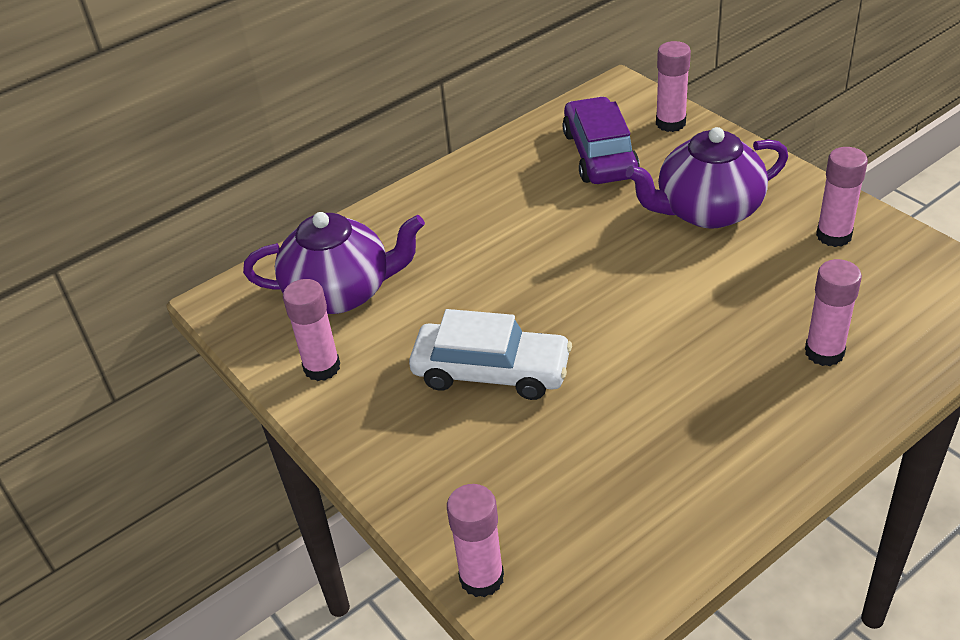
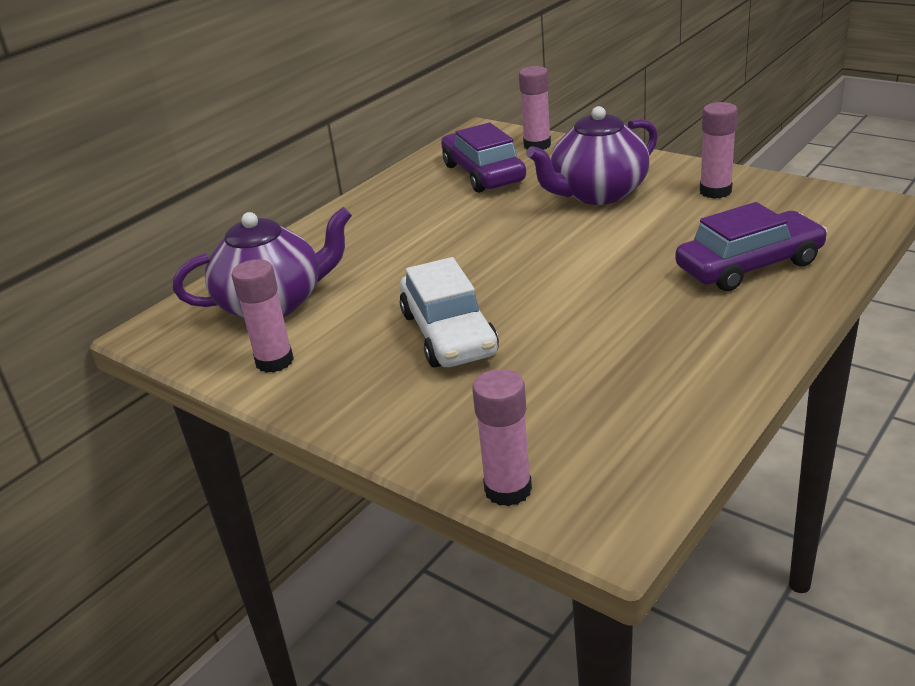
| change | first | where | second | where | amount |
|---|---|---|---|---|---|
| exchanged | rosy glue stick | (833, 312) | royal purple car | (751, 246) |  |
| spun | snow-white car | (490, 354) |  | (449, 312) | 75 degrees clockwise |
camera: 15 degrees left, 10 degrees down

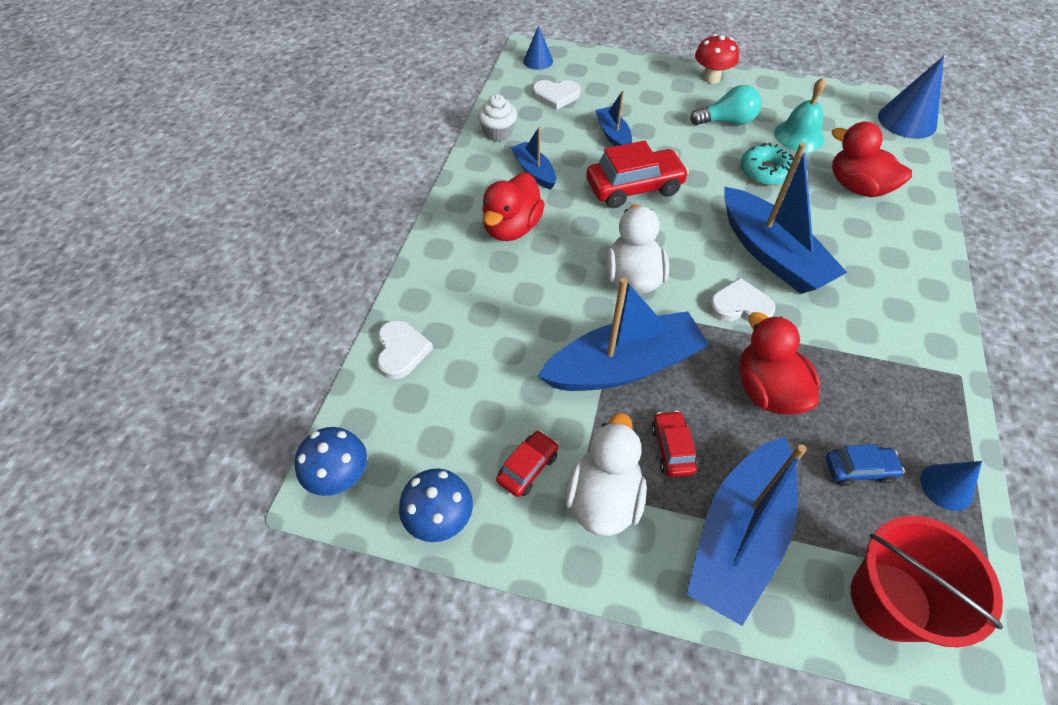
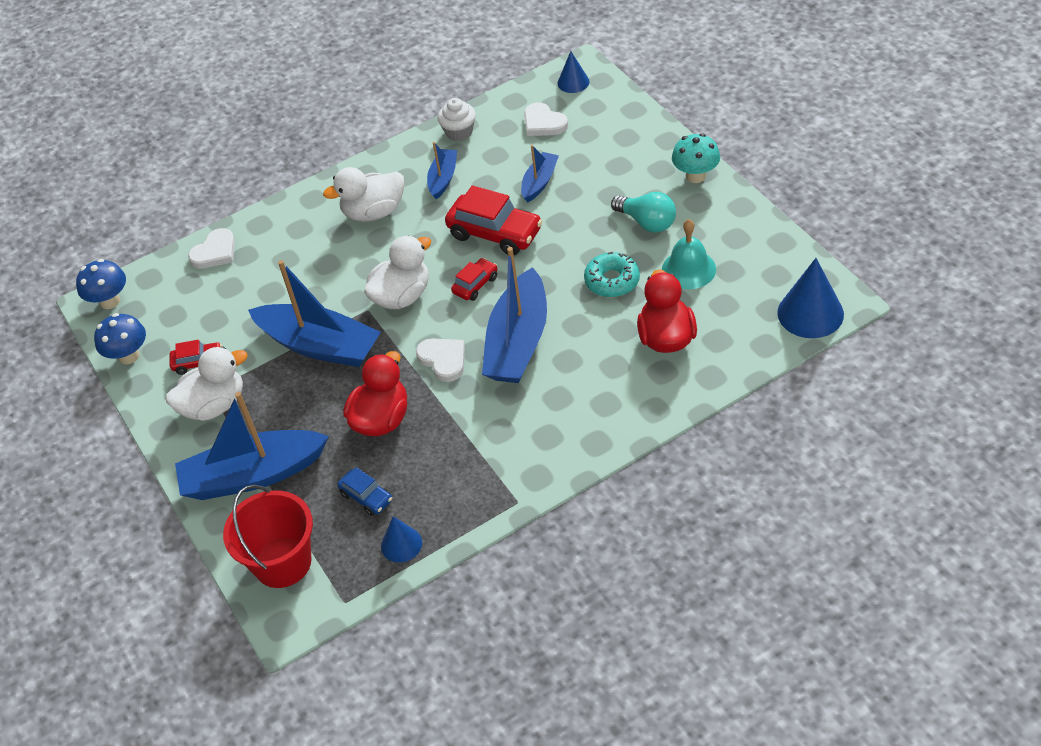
| change | first | where | second | where | amount |
|---|---|---|---|---|---|
| relocated | crimson car | (674, 444) |  | (474, 279) |  |
| colour | crimson duck | (513, 207) | snow-white duck | (363, 194) |  |
| colour | crimson mushroom | (717, 59) | teal mushroom | (696, 158) |  |
camera: 50 degrees right, 5 degrees down

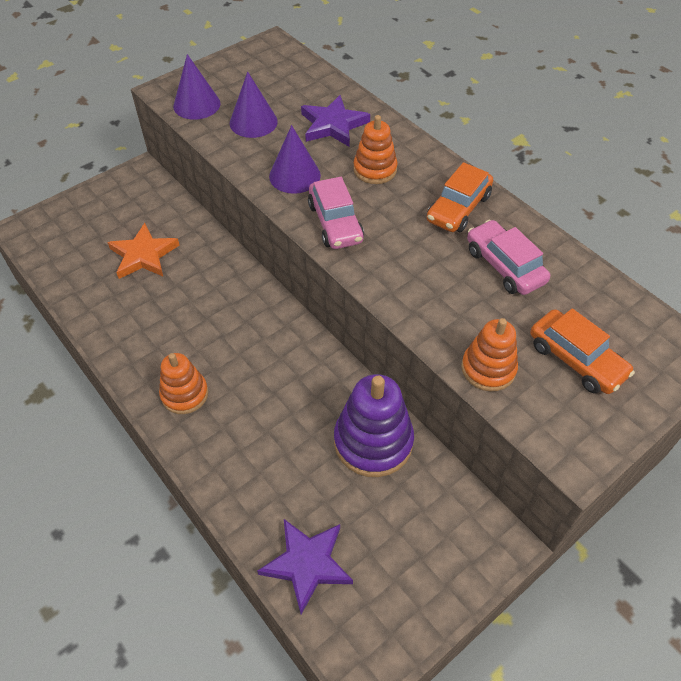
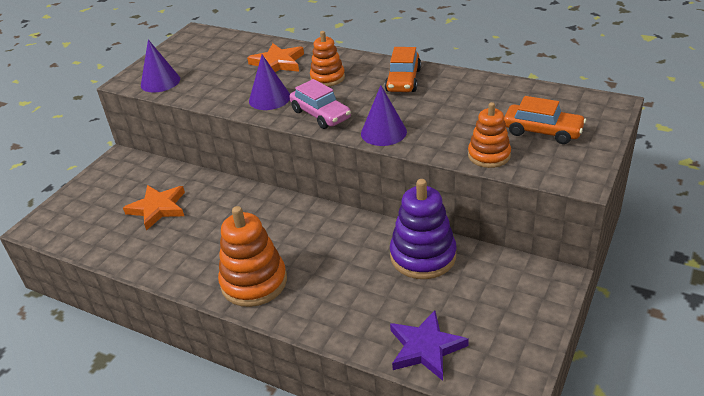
| change | first | where | second | where | amount |
|---|---|---|---|---|---|
| missing | rosy car | (508, 257) |  |  |  |
| relocated | royal purple cone | (254, 105) |  | (384, 115) |  |
| colour | royal purple star | (335, 121) | bright orange star | (275, 57) |  |
| size | bright orange stacking rings | (183, 383) |  | (252, 256) | x1.60 |
camera: 20 degrees left, 15 degrees down

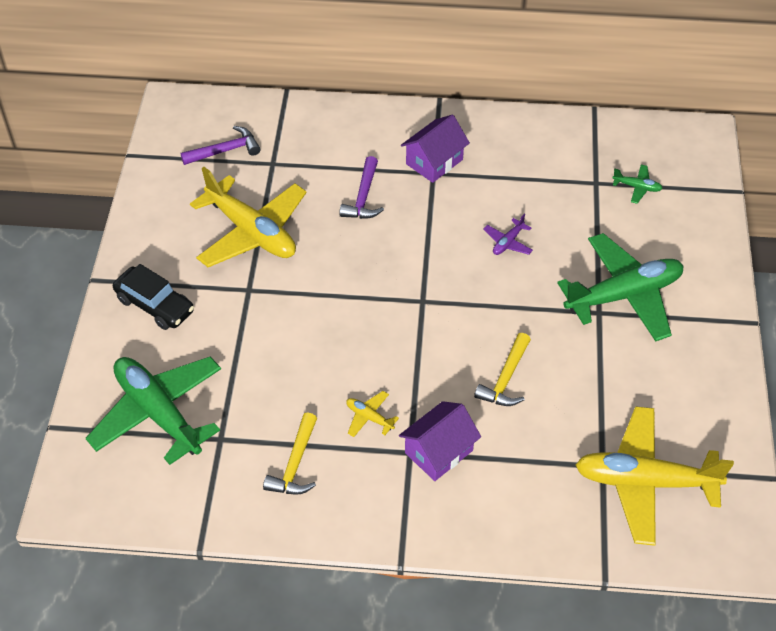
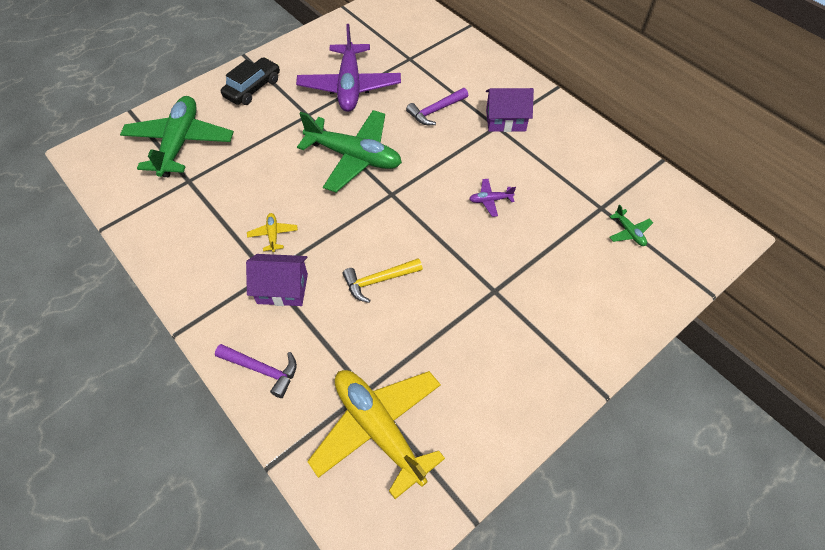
| change | first | where | second | where | amount |
|---|---|---|---|---|---|
| missing | yellow claw hammer | (290, 453) |  |  |  |
| relocated | royal purple claw hammer | (220, 145) |  | (256, 371) |  |
| relocated | leaf-green plane | (620, 287) |  | (349, 151) |  |
| colour | yellow plane | (248, 217) | royal purple plane | (348, 68) |  |
| spun | jet-black car | (153, 297) |  | (250, 81) | 135 degrees counterclockwise |
camera: 45 degrees right, 5 degrees up

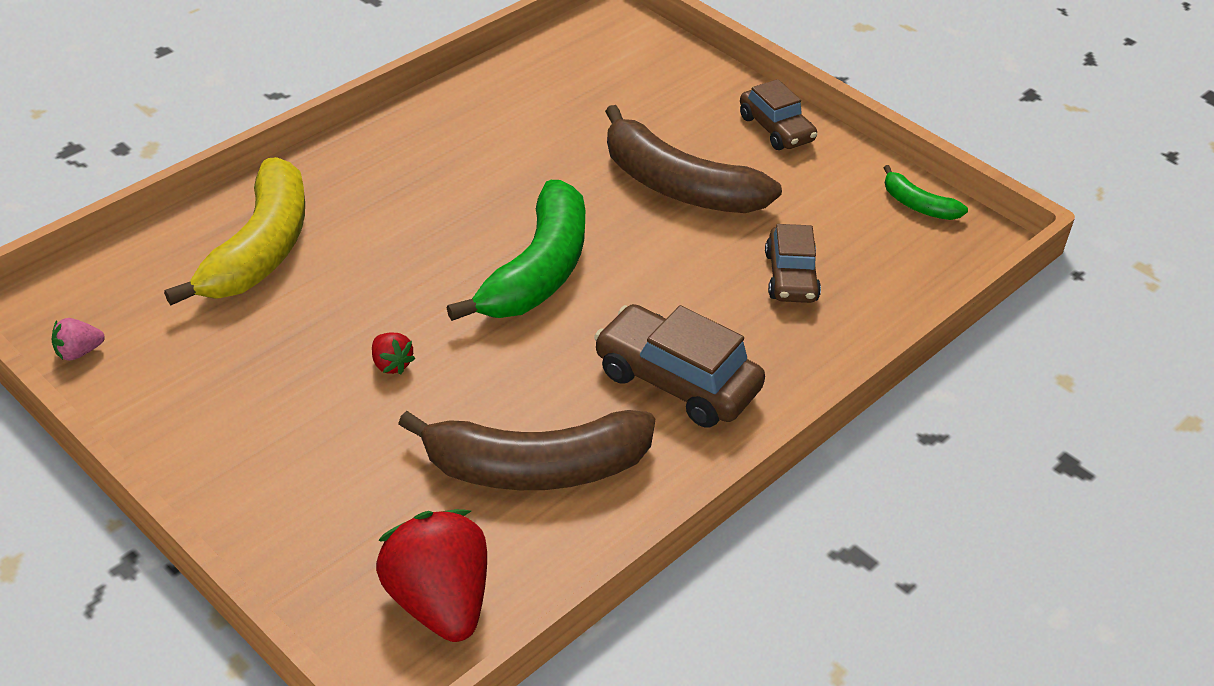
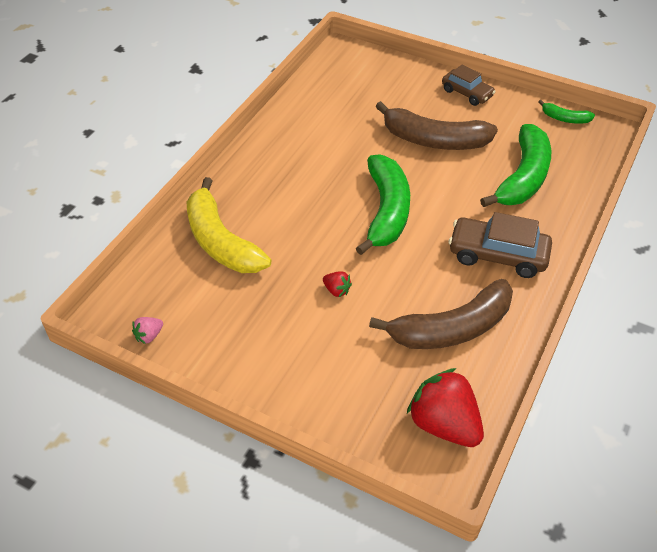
| change | first | where | second | where | amount |
|---|---|---|---|---|---|
| exchanged | dark brown car | (793, 263) | leaf-green toy banana | (515, 165) |  |
| spun | yellow toy banana | (234, 231) |  | (228, 225) | 150 degrees clockwise |
camera: 15 degrees left, 5 degrees up

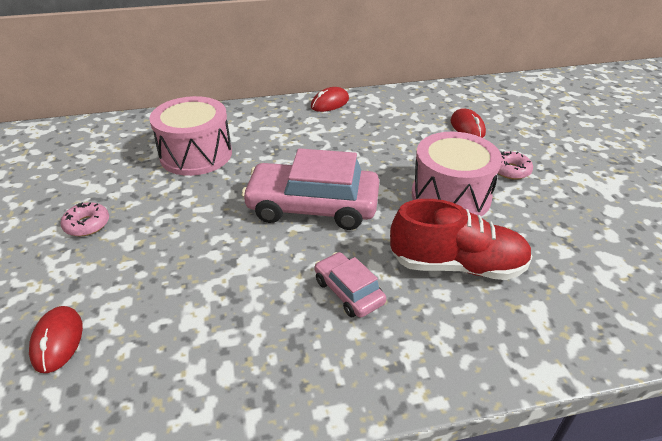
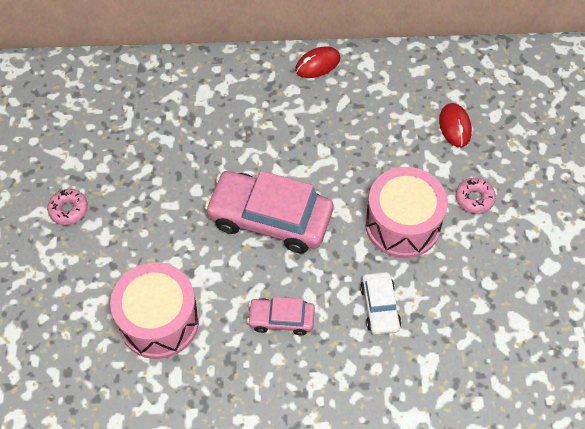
| change | first | where | second | where | amount |
|---|---|---|---|---|---|
| missing | crimson PC mouse | (56, 339) |  |  |  |
| relocated | rosy drum | (190, 136) |  | (154, 311) |  |
| exchanged | crimson shoe | (461, 239) | snow-white car | (380, 303) |  |
| spun | rosy car | (350, 285) |  | (281, 316) | 60 degrees counterclockwise |
camera: 10 degrees right, 20 degrees up

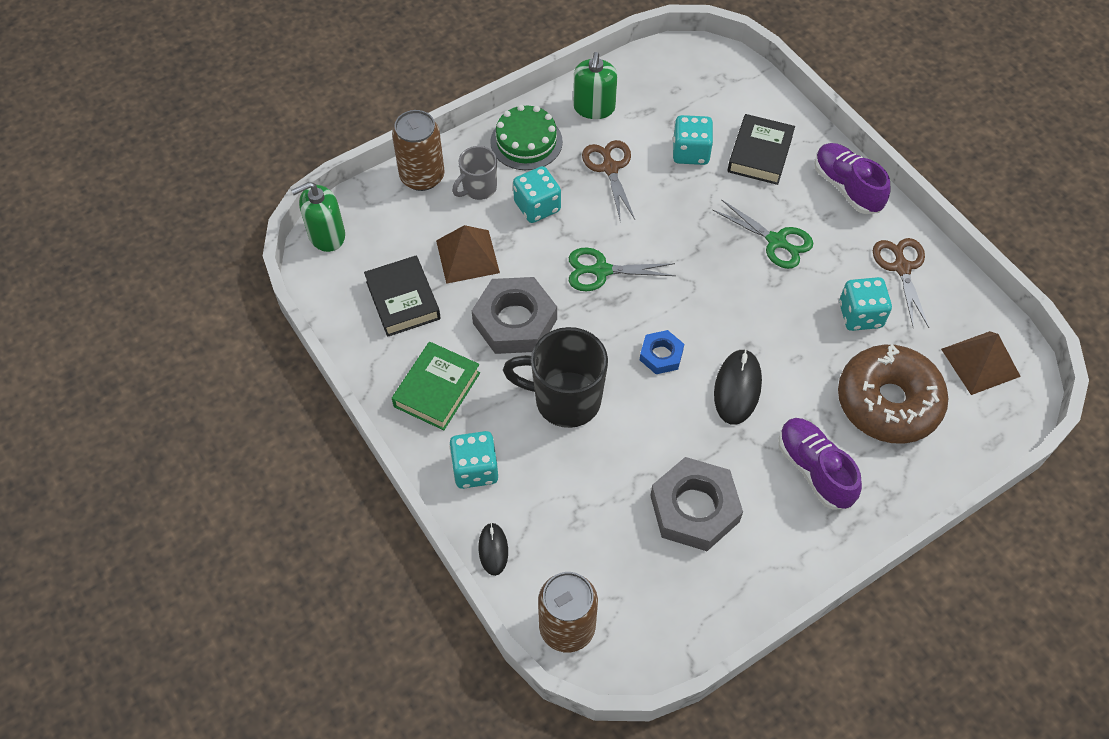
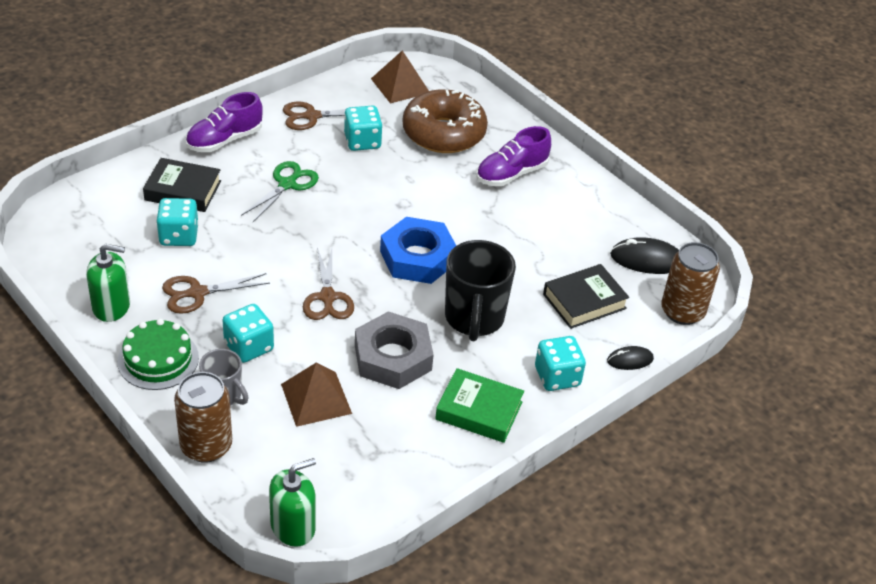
| change | first | where | second | where | amount |
|---|---|---|---|---|---|
| missing | ash-grey nut | (696, 504) |  |  |  |
| relocated | jet-black hardcover | (402, 296) |  | (586, 296) |  |
| relocated | jet-black PC mouse | (738, 387) |  | (644, 255) |  |
| colour | leaf-green scissors | (622, 269) | dark brown scissors | (328, 283) |  |
| spun | leaf-green soap dispenser | (318, 217) |  | (292, 502) | 90 degrees counterclockwise |
| size | royal blue nut | (662, 352) |  | (418, 250) | x1.88 |
camera: 100 degrees left, 15 degrees down

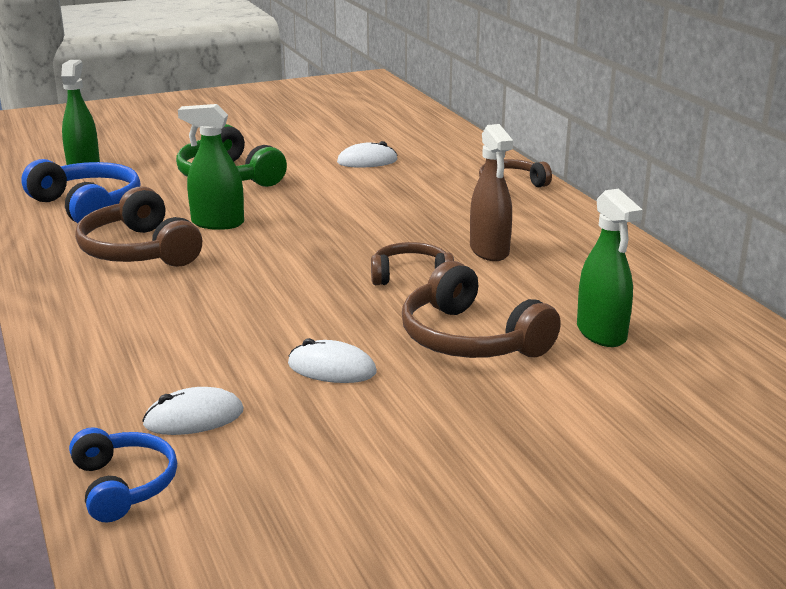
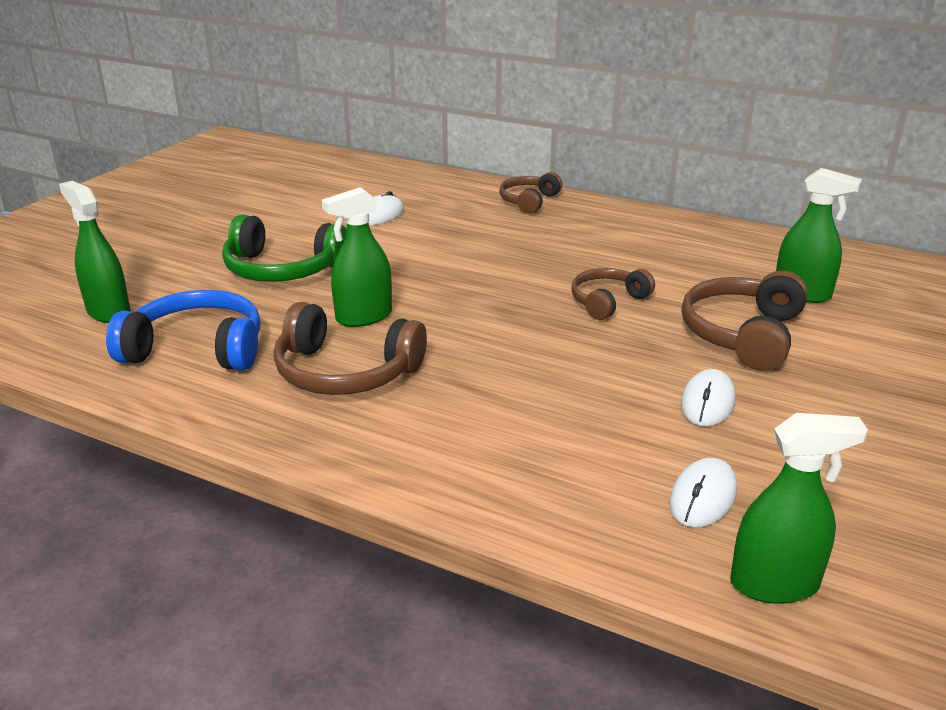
| change | first | where | second | where | amount |
|---|---|---|---|---|---|
| missing | dark brown sprayer | (491, 192) |  |  |  |
| exchanged | royal blue over-ear headphones | (123, 474) | leaf-green sprayer | (799, 508) |  |
| spun | snow-white PC mouse | (332, 360) |  | (708, 397) | 45 degrees counterclockwise |
| spun | dark brown over-ear headphones | (481, 309) |  | (744, 320) | 105 degrees clockwise |
camera: 40 degrees left, 5 degrees up

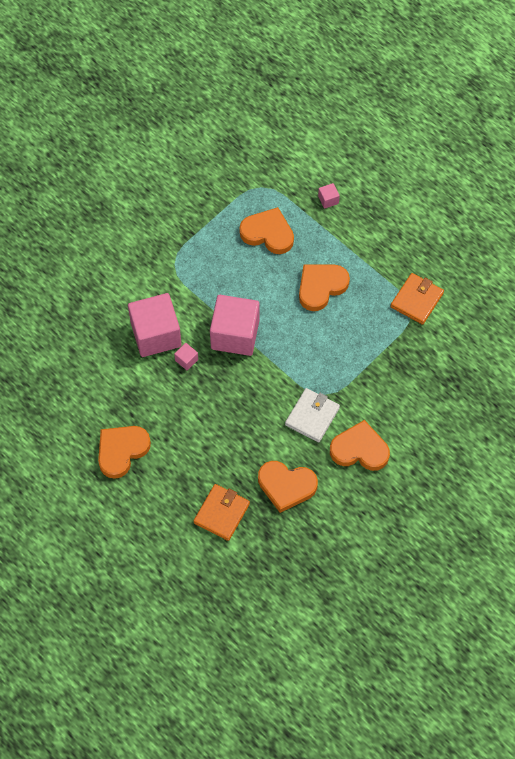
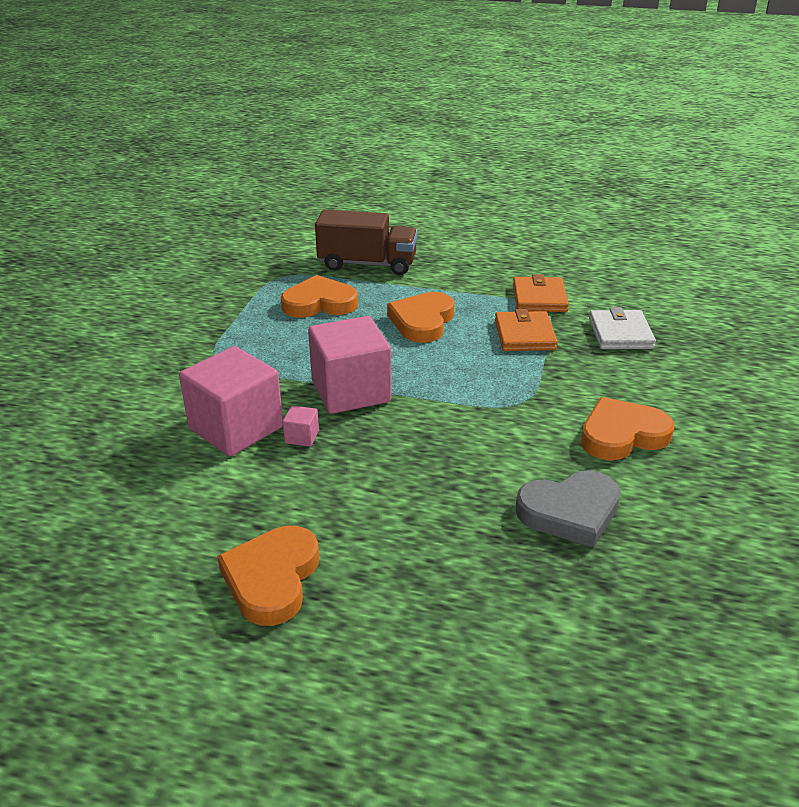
| change | first | where | second | where | amount |
|---|---|---|---|---|---|
| relocated | bright orange card wallet | (222, 512) |  | (526, 330) |  |
| relocated | snow-white card wallet | (312, 415) |  | (622, 328) |  |
| exchanged | rosy block | (329, 196) | dark brown toy truck | (366, 242) |  |
| colour | bright orange heart | (288, 487) | ash-grey heart | (567, 509) |  |
camera: 30 degrees left, 30 degrees down

